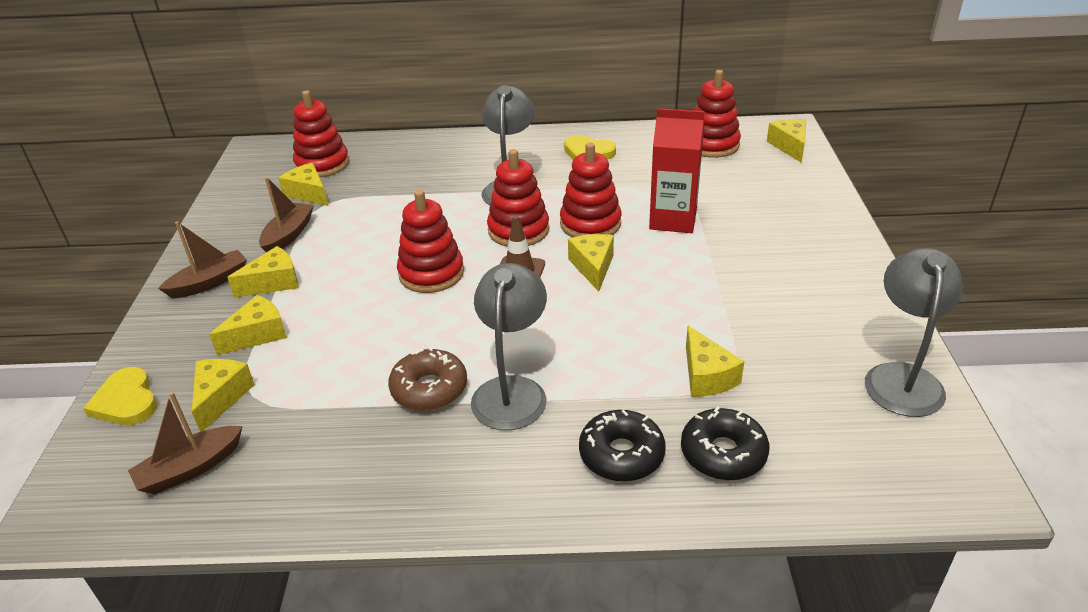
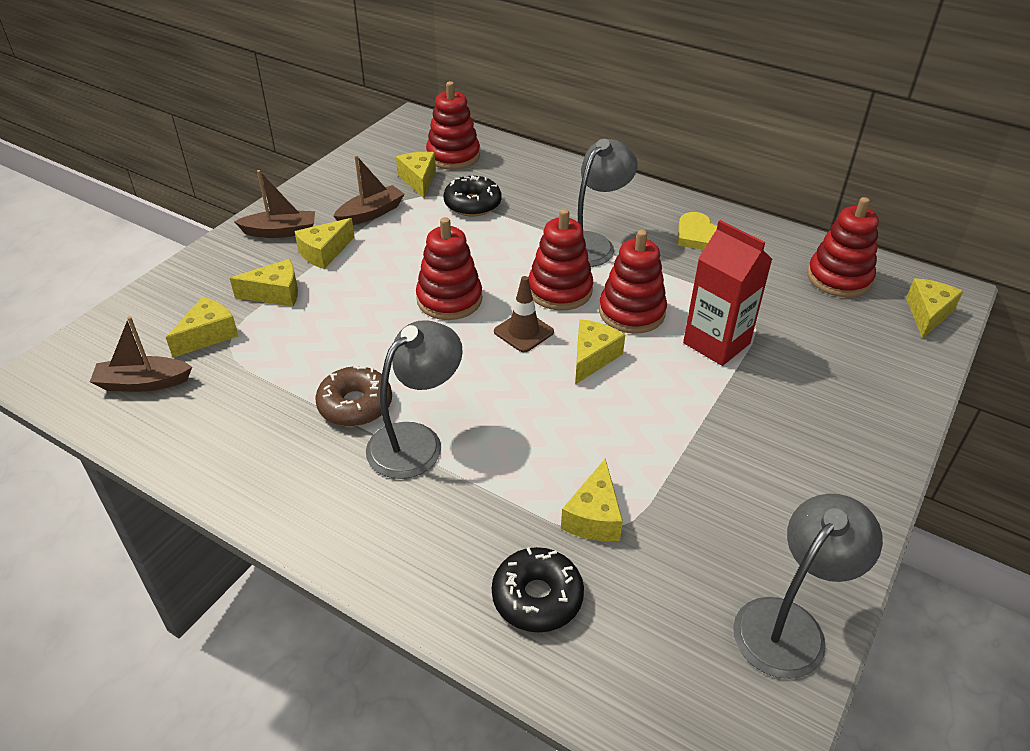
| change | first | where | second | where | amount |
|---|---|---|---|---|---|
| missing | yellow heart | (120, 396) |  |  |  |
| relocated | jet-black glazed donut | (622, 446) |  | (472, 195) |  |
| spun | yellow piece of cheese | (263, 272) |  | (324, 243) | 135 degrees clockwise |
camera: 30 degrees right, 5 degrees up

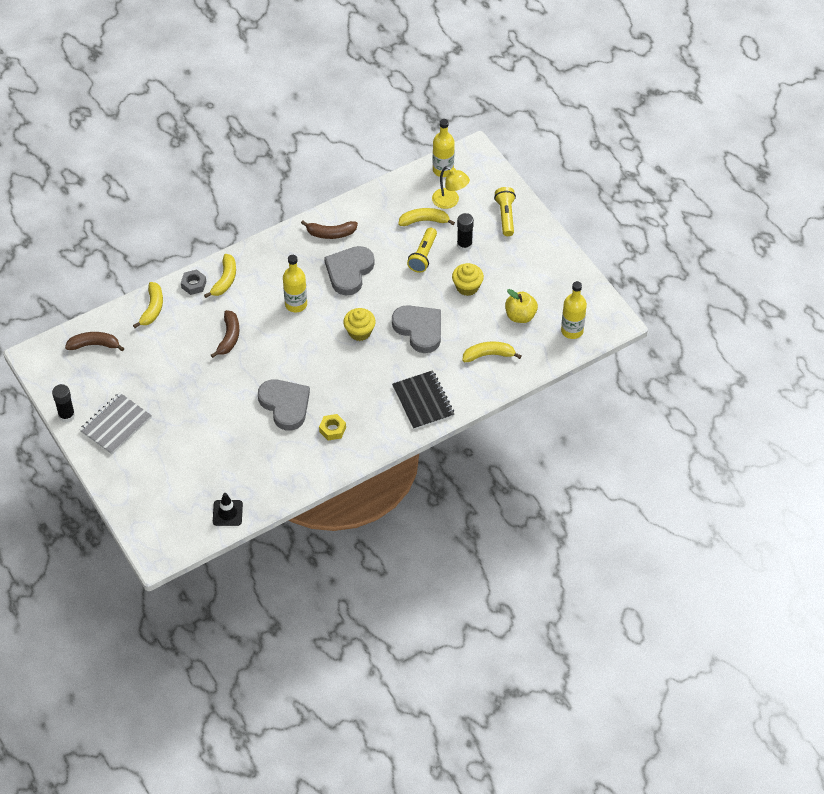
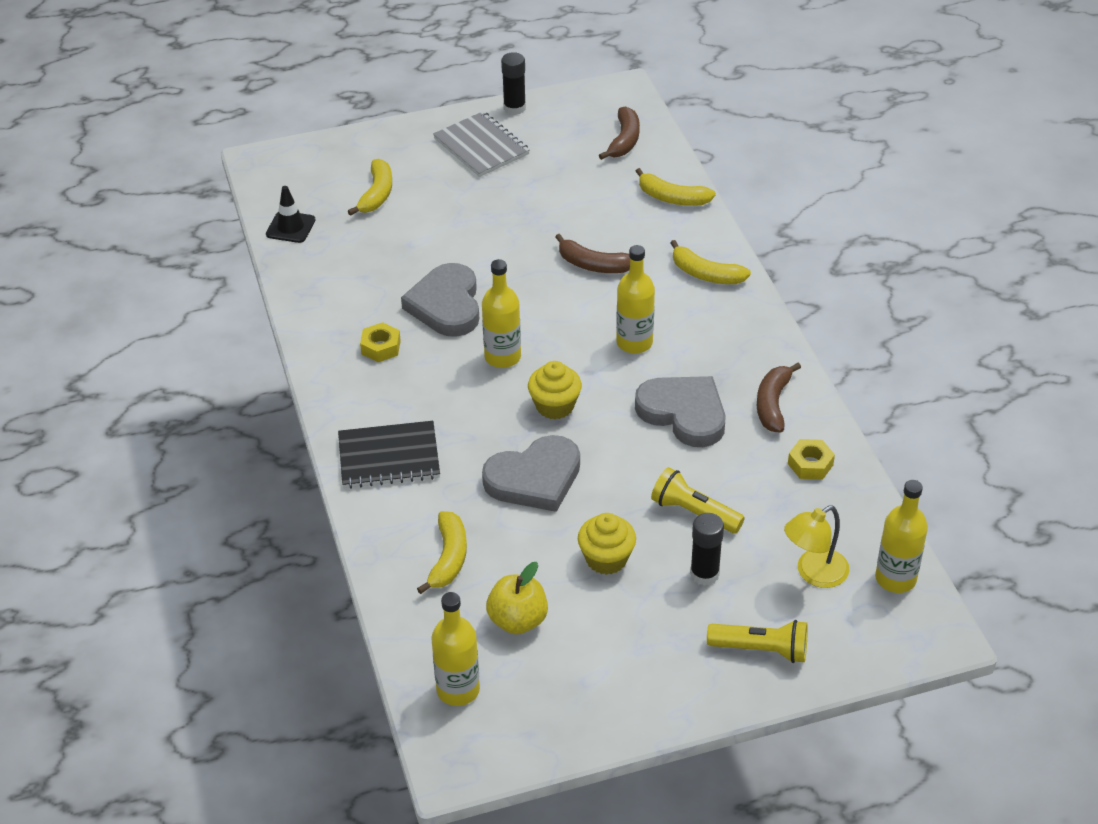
| change | first | where | second | where | amount |
|---|---|---|---|---|---|
| missing | ash-grey nut | (193, 282) |  |  |  |
| appeared |  |  | yellow drink bottle | (501, 313) |  |
| appeared |  |  | yellow nut | (811, 459) |  |
| relocated | yellow toy banana | (426, 217) |  | (370, 187) |  |
| spun | ash-grey heart | (284, 405) |  | (440, 300) | 105 degrees clockwise |
camera: 105 degrees right, 10 degrees down

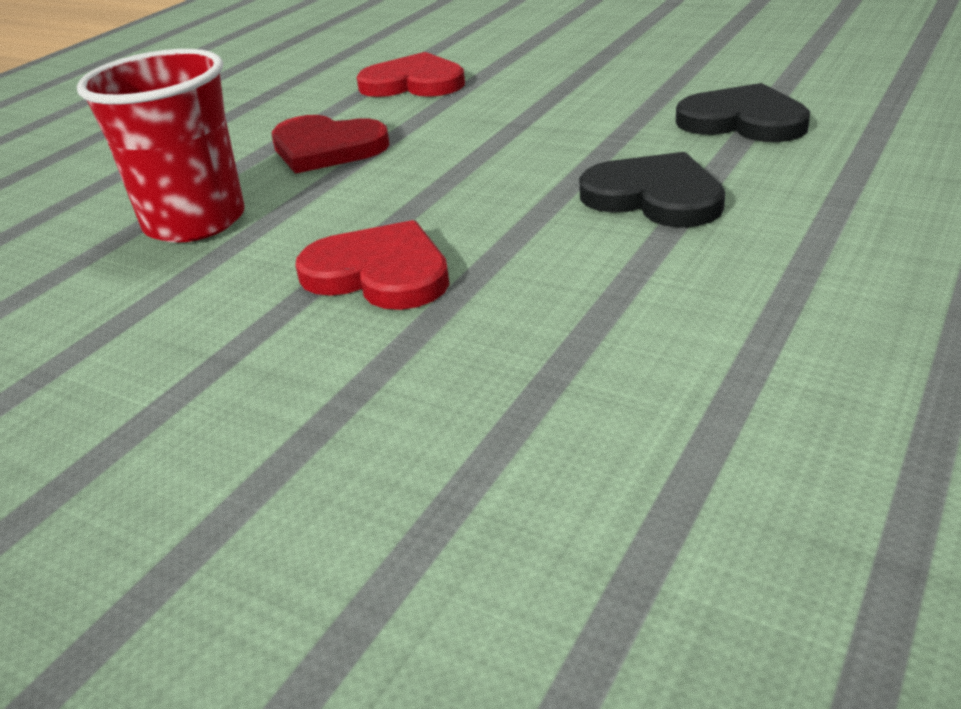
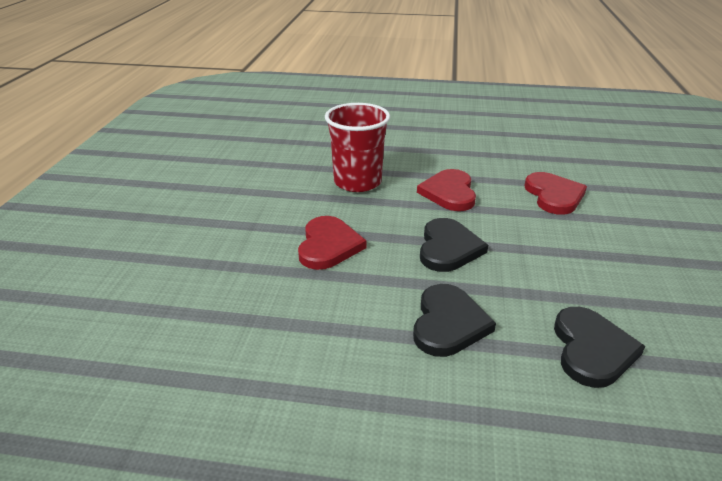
| change | first | where | second | where | amount |
|---|---|---|---|---|---|
| appeared |  |  | jet-black heart | (454, 245) |  |
camera: 65 degrees right, 0 degrees up

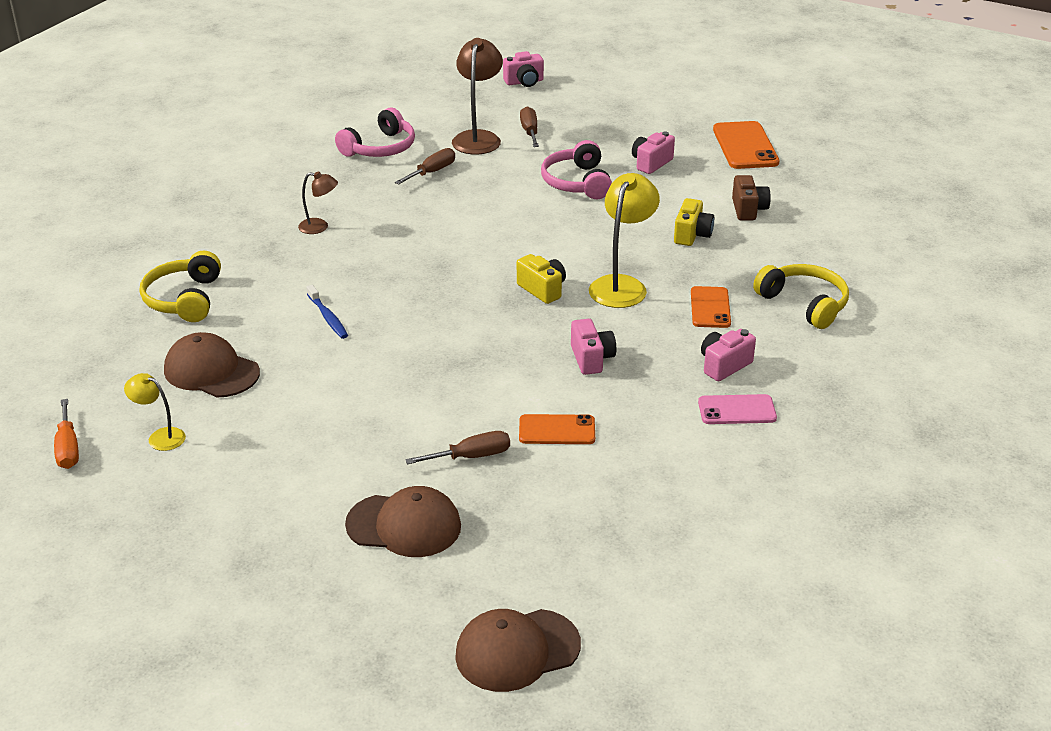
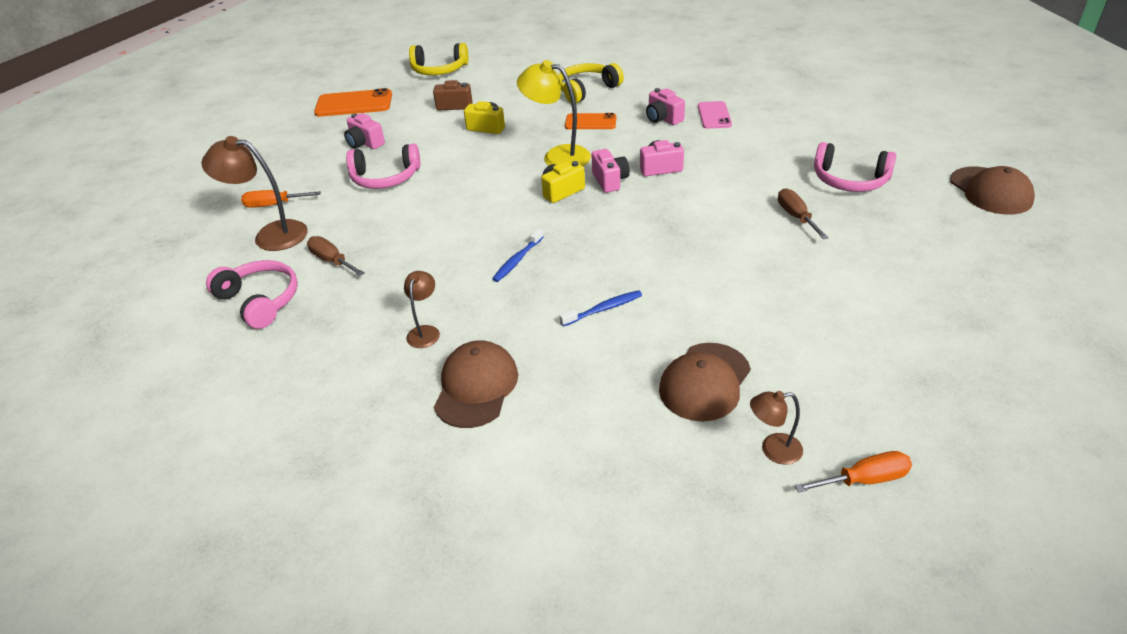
| change | first | where | second | where | amount |
|---|---|---|---|---|---|
| missing | yellow lamp | (155, 412) |  |  |  |
| missing | bright orange phone | (557, 429) |  |  |  |
| appeared |  |  | royal blue tooth brush | (518, 255) |  |
| appeared |  |  | dark brown lamp | (776, 428) |  |
| appeared |  |  | rosy over-ear headphones | (855, 167) |  |
| relocated | yellow over-ear headphones | (180, 286) |  | (438, 59) |  |
| relocated | dark brown baseball cap | (403, 521) |  | (476, 384) |  |
| relocated | rosy photo camera | (523, 69) |  | (610, 171) |  |
| colour | dark brown hand screwdriver | (529, 126) | bright orange hand screwdriver | (281, 199) |  |
camera: 85 degrees left, 5 degrees up

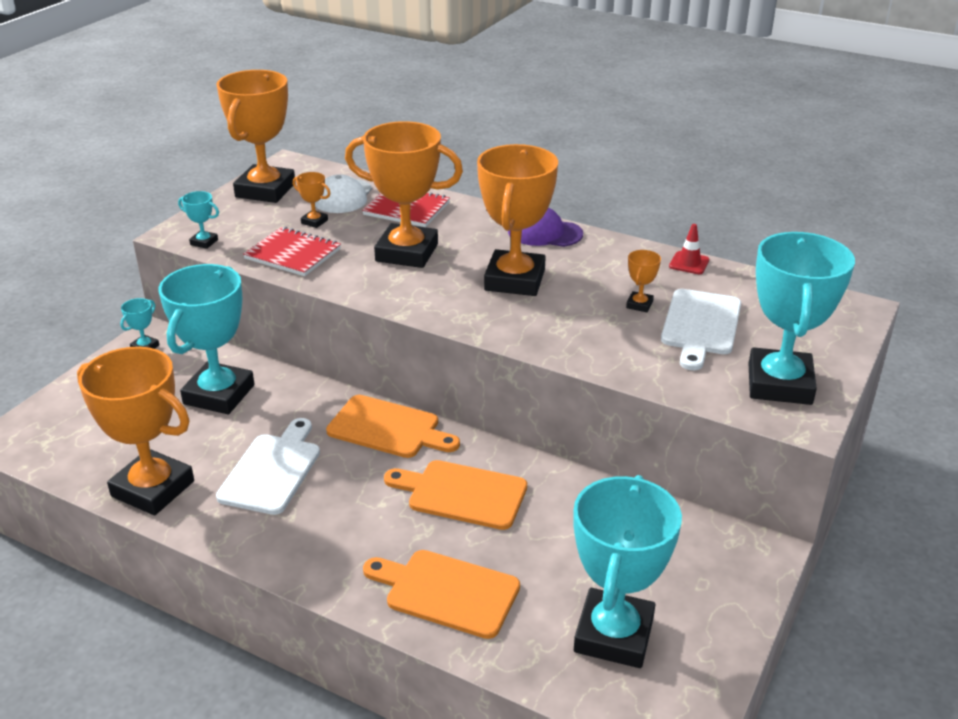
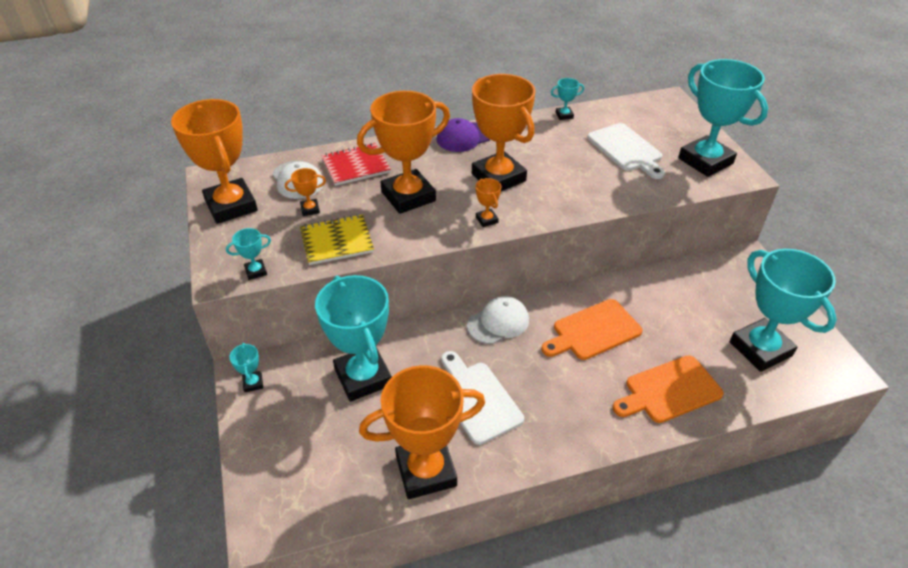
| change | first | where | second | where | amount |
|---|---|---|---|---|---|
| relocated | bright orange trophy | (643, 281) |  | (488, 202) |  |
| exchanged | bright orange bread board | (393, 426) | snow-white baseball cap | (498, 320) |  |
| exchanged | crimson safety cone | (689, 249) | teal trophy | (567, 99) |  |
| colour | crimson notepad | (292, 251) | yellow notepad | (337, 239) |  |
camera: 45 degrees left, 10 degrees up

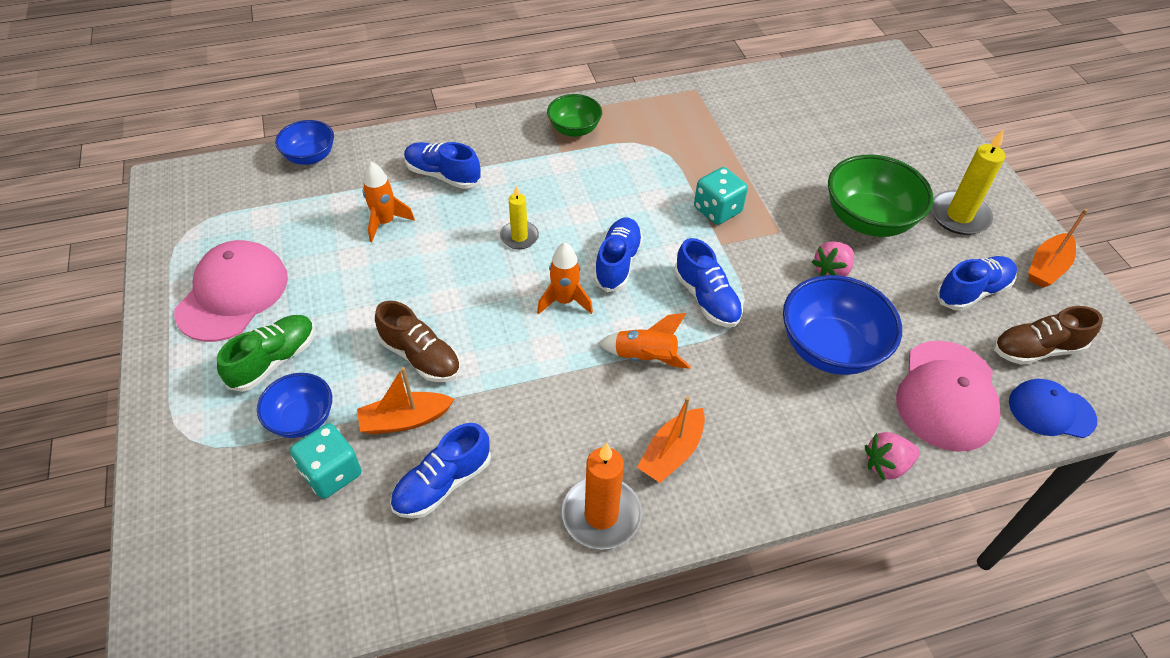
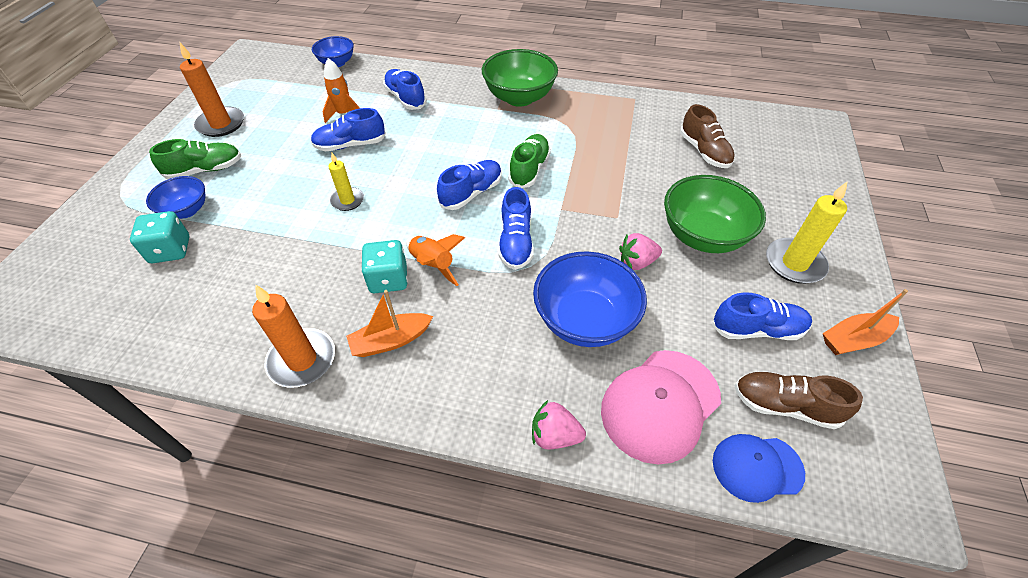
| change | first | where | second | where | amount |
|---|---|---|---|---|---|
| missing | bright orange toy boat | (405, 400) |  |  |  |
| missing | bright orange toy rocket | (565, 278) |  |  |  |
| appeared |  |  | leaf-green shoe | (529, 161) |  |
| relocated | dark brown shoe | (417, 341) |  | (707, 136) |  |
| relocated | royal blue shoe | (440, 471) |  | (348, 129) |  |
| relocated | yellow candle | (519, 217) |  | (346, 182) |  |
| relocated | teal die | (721, 196) |  | (384, 266) |  |
| exchanged | rosy baseball cap | (231, 291) | bright orange candle | (211, 89) |  |
| spun | royal blue baseball cap | (1053, 408) |  | (759, 468) | 45 degrees counterclockwise |
| size | leaf-green bowl | (574, 115) |  | (520, 78) | x1.69 |
camera: 30 degrees right, 0 degrees up

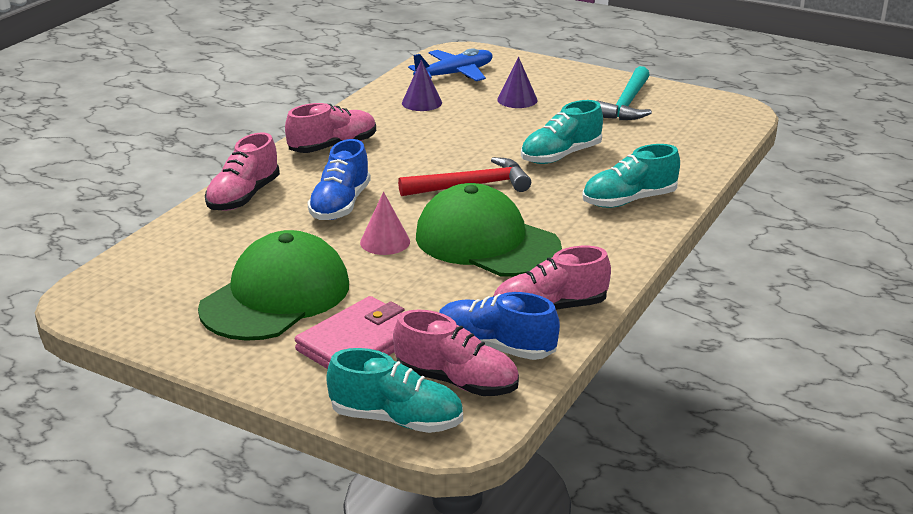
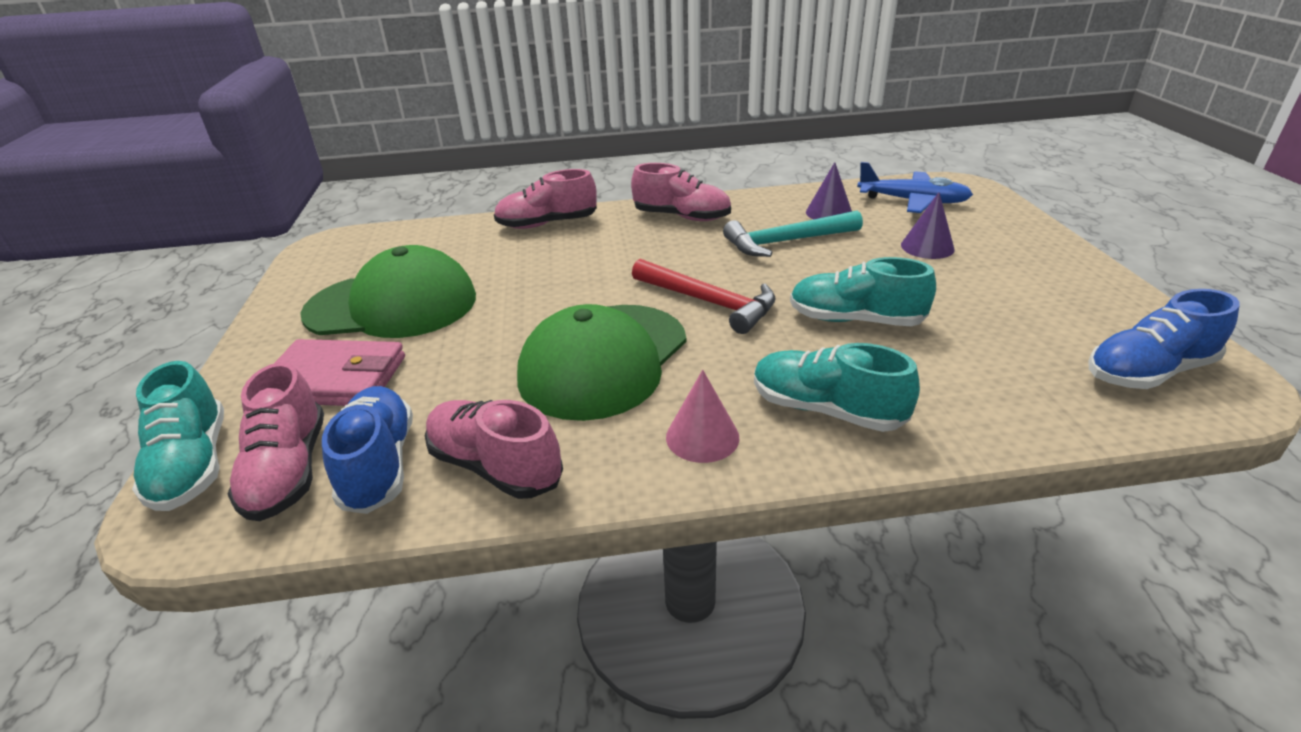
| change | first | where | second | where | amount |
|---|---|---|---|---|---|
| relocated | royal blue shoe | (339, 179) |  | (1164, 339) |  |
| relocated | rosy cone | (385, 223) |  | (702, 416) |  |
| relocated | teal claw hammer | (624, 93) |  | (793, 234) |  |
| spun | leaf-green baseball cap | (489, 230) |  | (601, 362) | 150 degrees counterclockwise |
camera: 55 degrees right, 5 degrees up

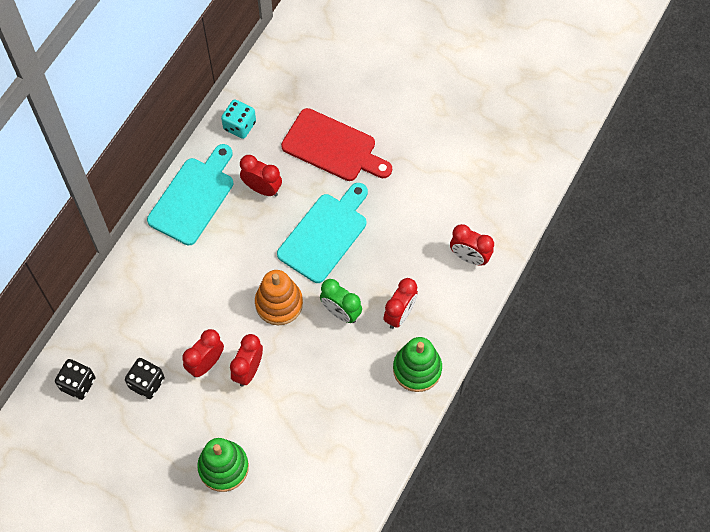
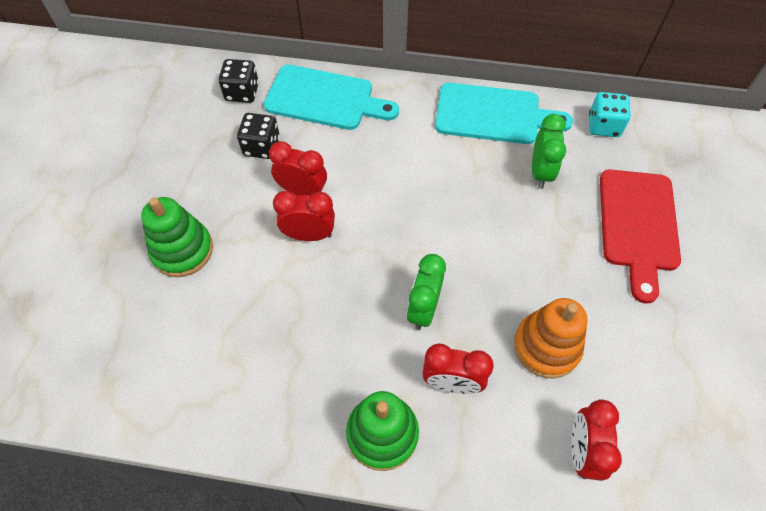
| change | first | where | second | where | amount |
|---|---|---|---|---|---|
| relocated | bright orange stacking rings | (279, 297) |  | (551, 338) |  |
| relocated | teal bread board | (322, 233) |  | (331, 97) |  |
| colour | crimson bedside clock | (261, 176) | leaf-green bedside clock | (549, 151) |  |
camera: 70 degrees right, 5 degrees down

